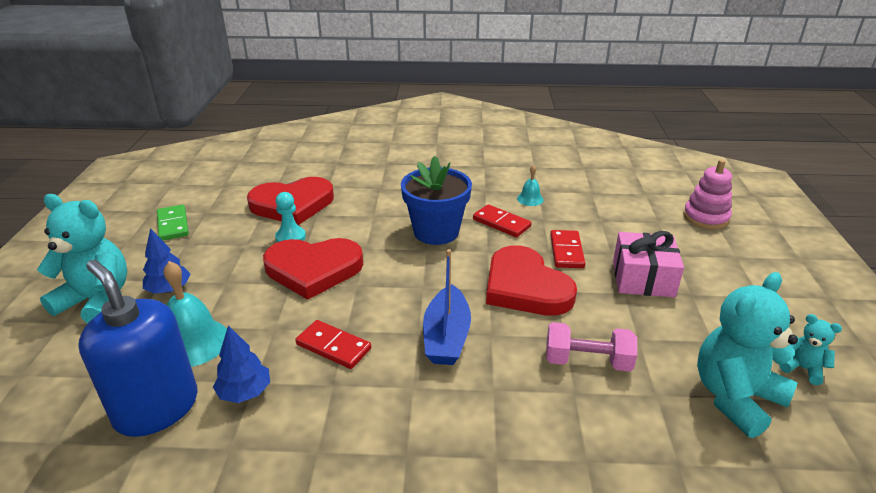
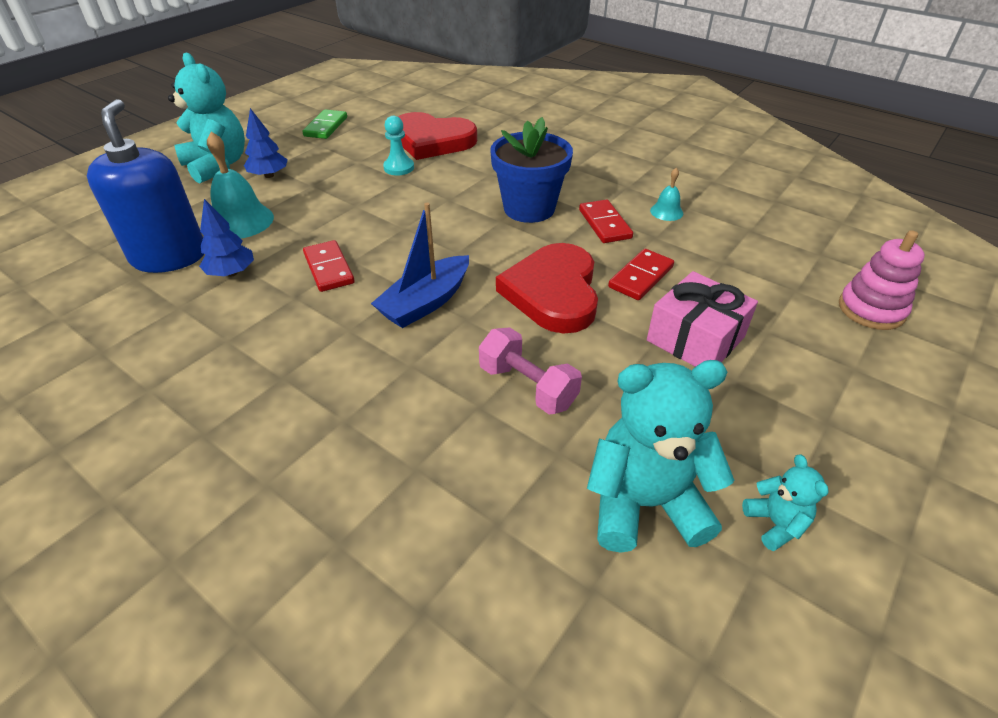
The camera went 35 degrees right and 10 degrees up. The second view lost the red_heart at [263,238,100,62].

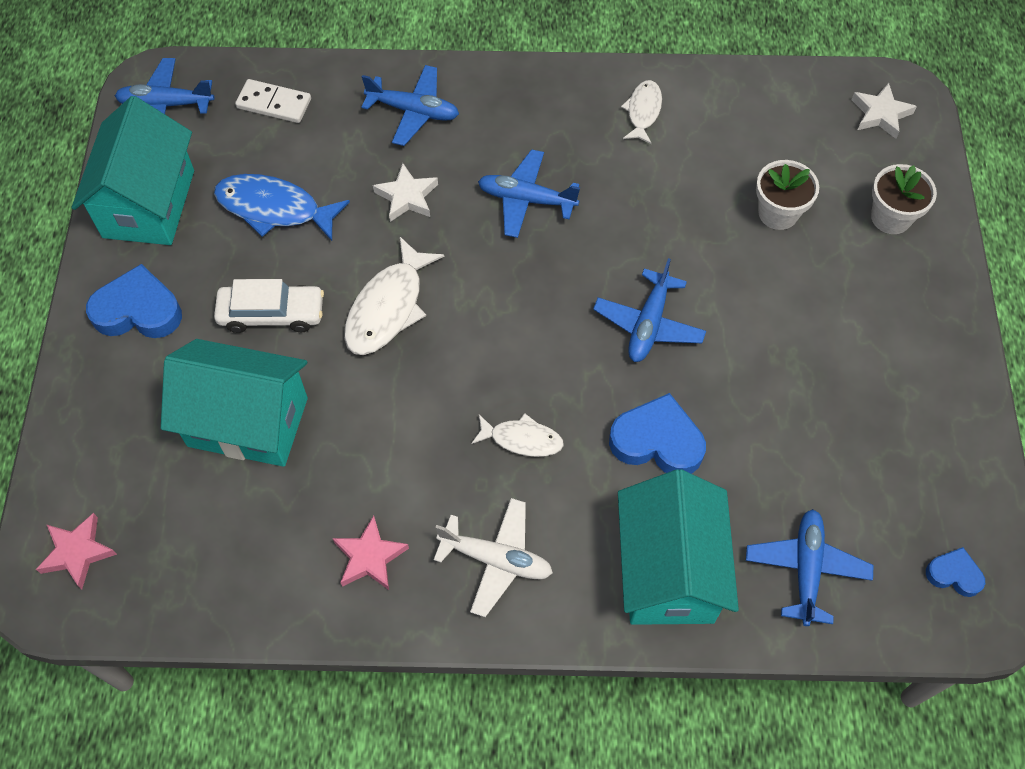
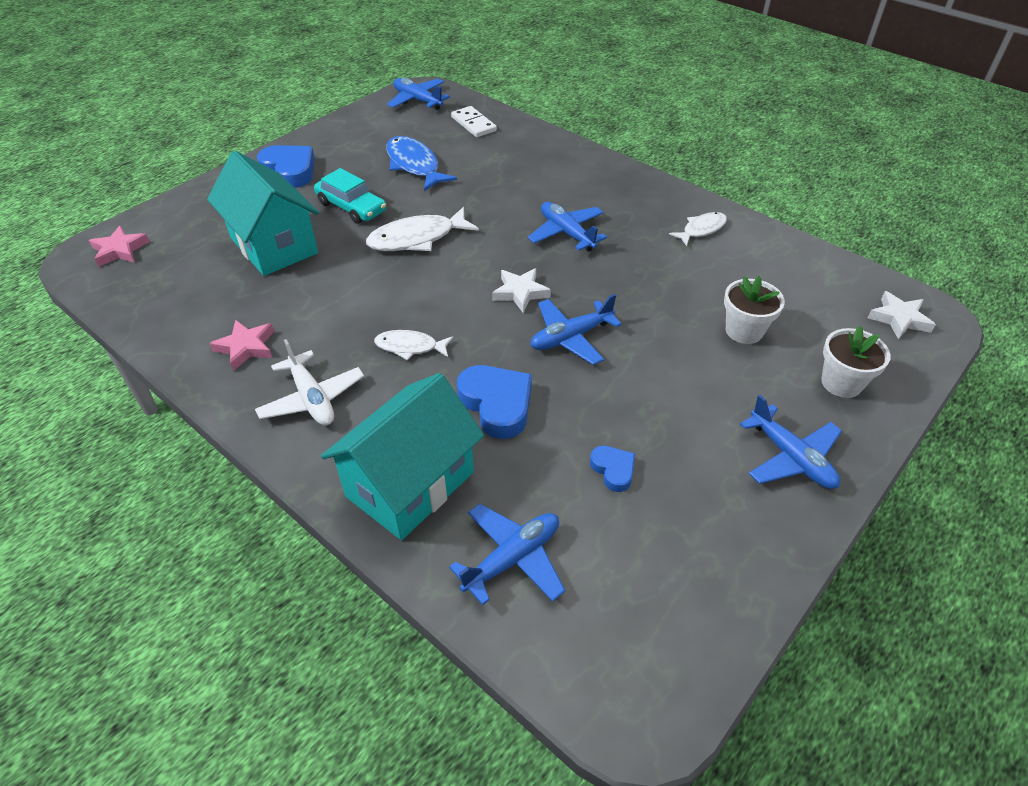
The camera went 40 degrees right and 15 degrees down. What was the white_car at [214,279,110,54] turned into the turquoise_car at [314,168,72,56]. The white_fish at [471,414,93,43] ended up facing another way, 135 degrees clockwise from before. The white_star ended up elsewhere, having gone from [373,163,65,59] to [492,268,59,45]. The blue_heart ended up elsewhere, having gone from [926,547,59,50] to [590,446,45,46]. The blue_plane ended up elsewhere, having gone from [362,65,97,81] to [740,395,102,94]. The second view lost the turquoise_house at [72,96,122,149].

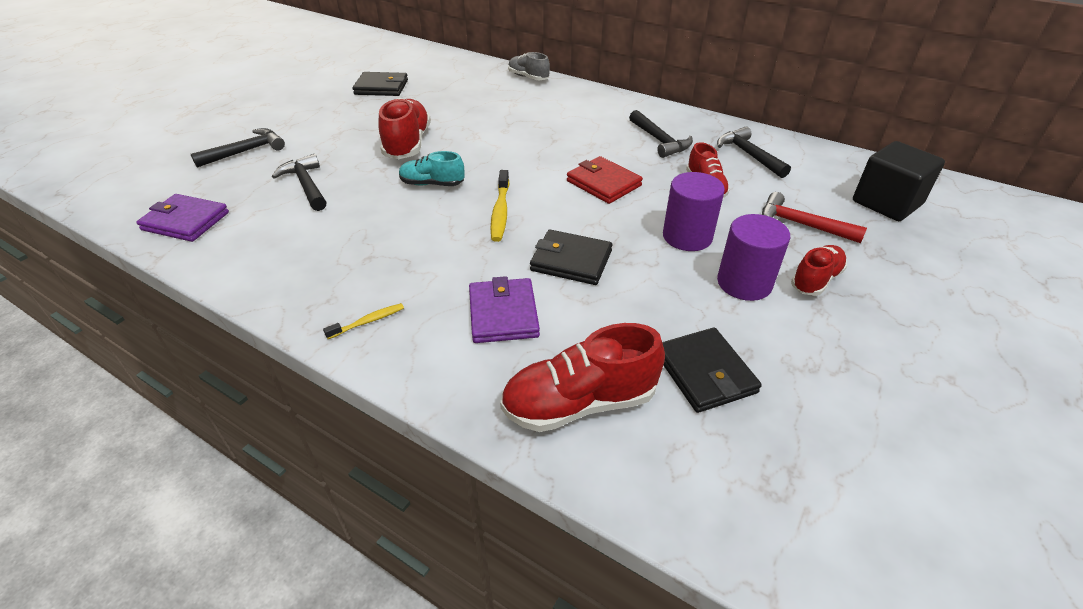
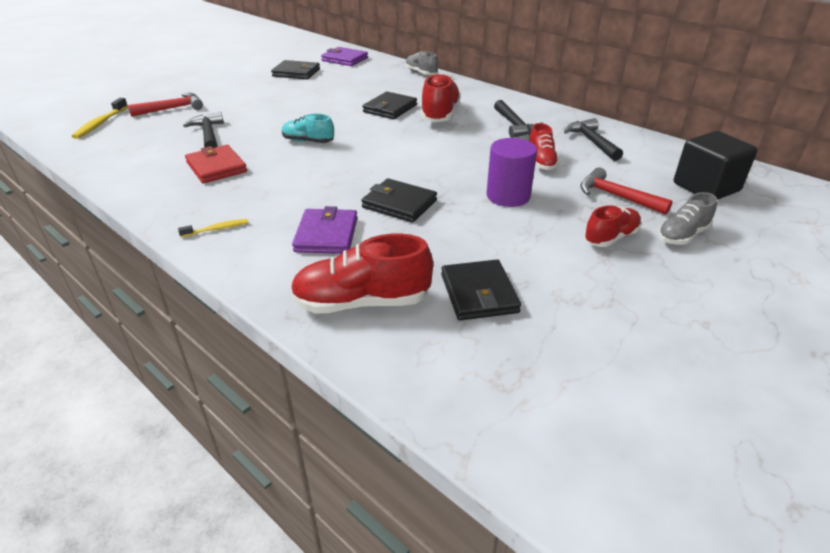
The camera went 10 degrees right and 5 degrees down. The yellow_toothbrush ended up elsewhere, having gone from [490,170,20,72] to [72,98,56,41]. What was the black_hammer at [191,128,94,40] turned into the red_hammer at [128,93,75,24]. The red_wallet ended up elsewhere, having gone from [567,156,76,48] to [185,145,62,38]. The purple_wallet ended up elsewhere, having gone from [136,194,93,48] to [321,47,47,19]. The second view gained the black_wallet at [363,92,54,27]. The red_shoe ended up elsewhere, having gone from [378,98,53,61] to [421,74,40,48]. The second view gained the grey_shoe at [658,192,59,53]. The second view lost the purple_cylinder at [717,214,73,87].

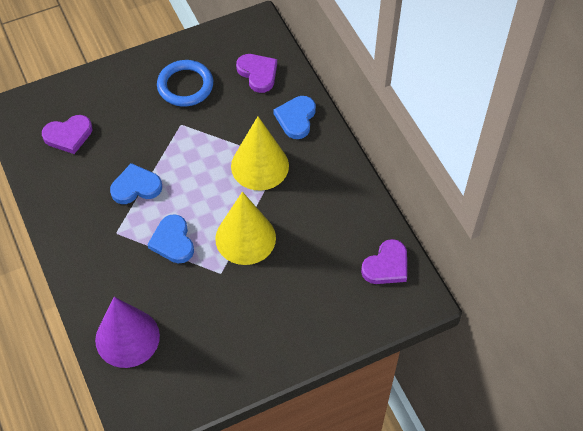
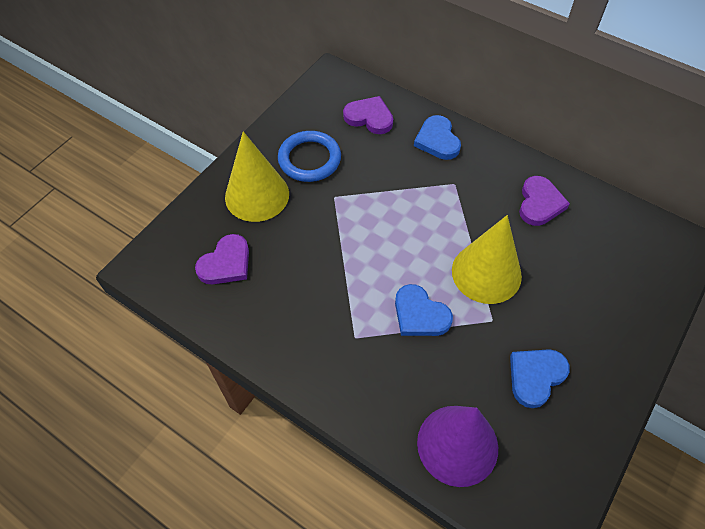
The camera went 30 degrees left and 0 degrees up. The yellow_cone ended up elsewhere, having gone from [231,116,58,75] to [225,131,64,91]. The blue_heart ended up elsewhere, having gone from [110,163,52,41] to [510,349,60,59]. The purple_heart ended up elsewhere, having gone from [361,239,46,45] to [519,176,51,50].

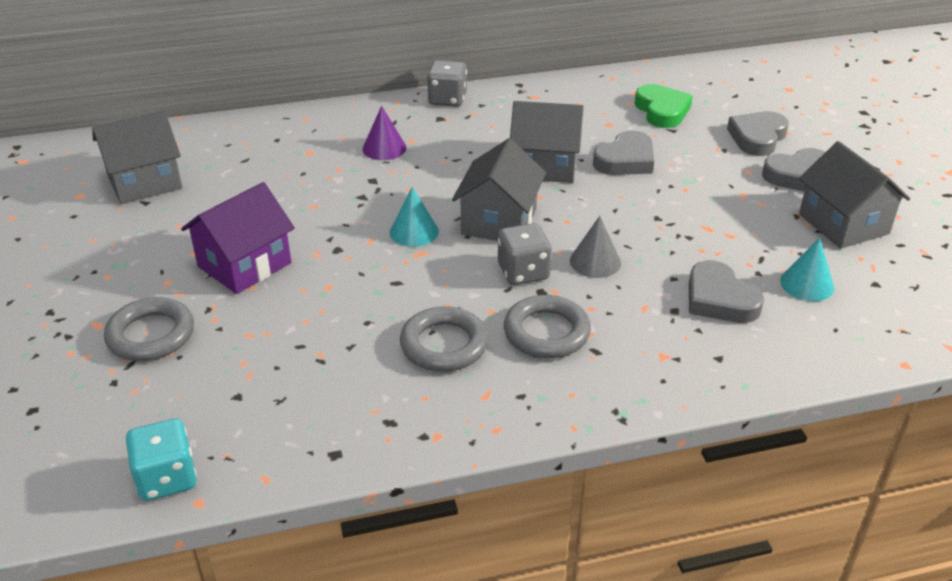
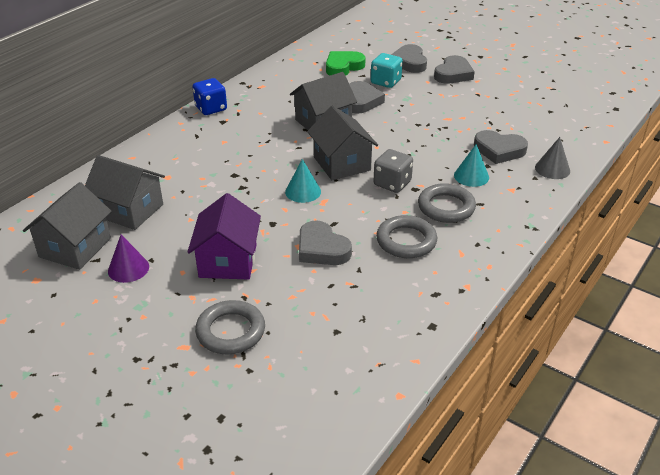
The camera went 40 degrees left and 0 degrees up. The grey_house ended up elsewhere, having gone from [799,141,111,108] to [85,155,80,75]. The purple_cone ended up elsewhere, having gone from [362,106,44,54] to [108,235,41,48]. What was the grey_dice at [427,60,40,47] turned into the blue_dice at [192,78,35,37]. The second view gained the grey_heart at [299,220,53,45]. The green_heart at [635,84,58,44] ended up facing another way, 75 degrees counterclockwise from before. The turquoise_dice ended up elsewhere, having gone from [126,418,71,83] to [371,53,32,35]. The turquoise_cone ended up elsewhere, having gone from [780,238,54,63] to [454,144,35,43]. The grey_cone ended up elsewhere, having gone from [570,216,51,62] to [535,137,35,42].

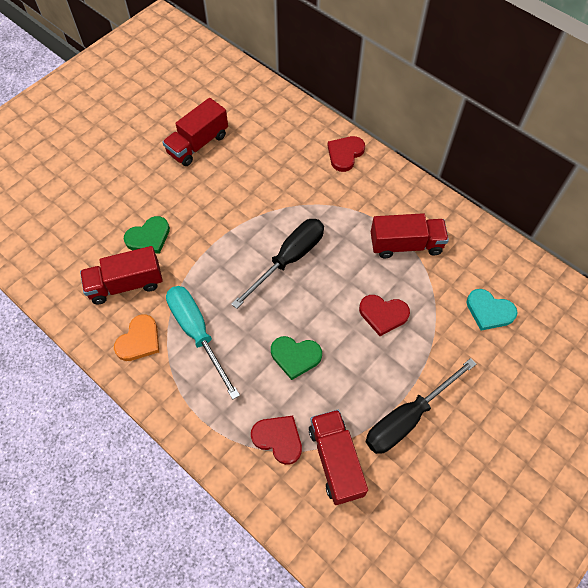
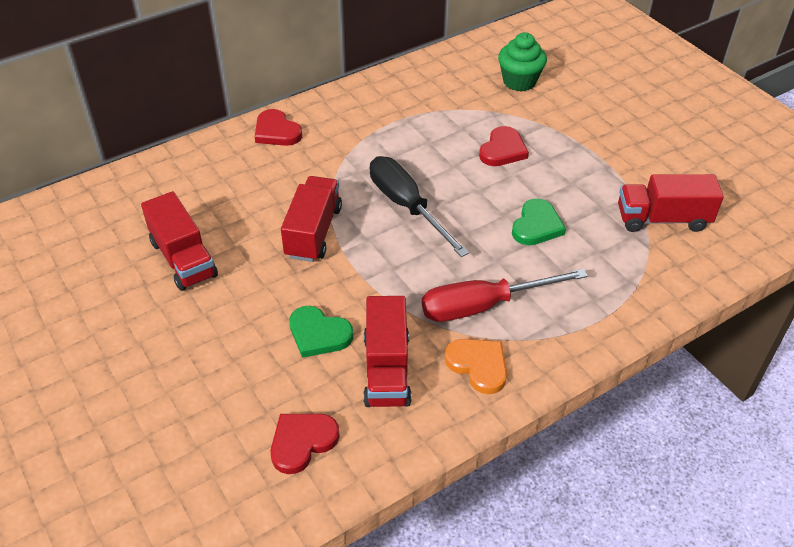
The camera went 75 degrees left and 15 degrees down. The red_heart ended up elsewhere, having gone from [251,416,51,49] to [271,414,69,60]. The red_truck ended up elsewhere, having gone from [371,213,78,45] to [281,176,61,86]. The green_heart at [124,216,46,38] ended up facing another way, 135 degrees clockwise from before. What was the turquoise_screwdriver at [166,286,74,114] turned into the red_screwdriver at [422,269,166,53]. Where the turquoise_heart stood at [467,289,51,42], the green_cupcake came to stand at [498,32,49,59]. The second view lost the black_screwdriver at [366,358,110,96].

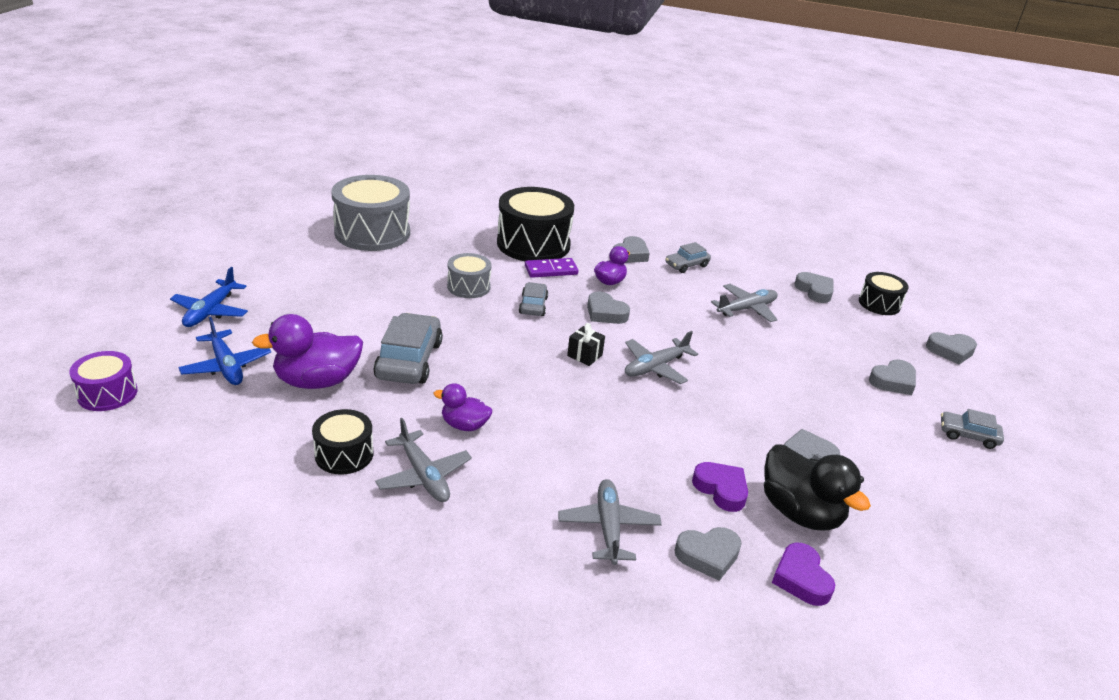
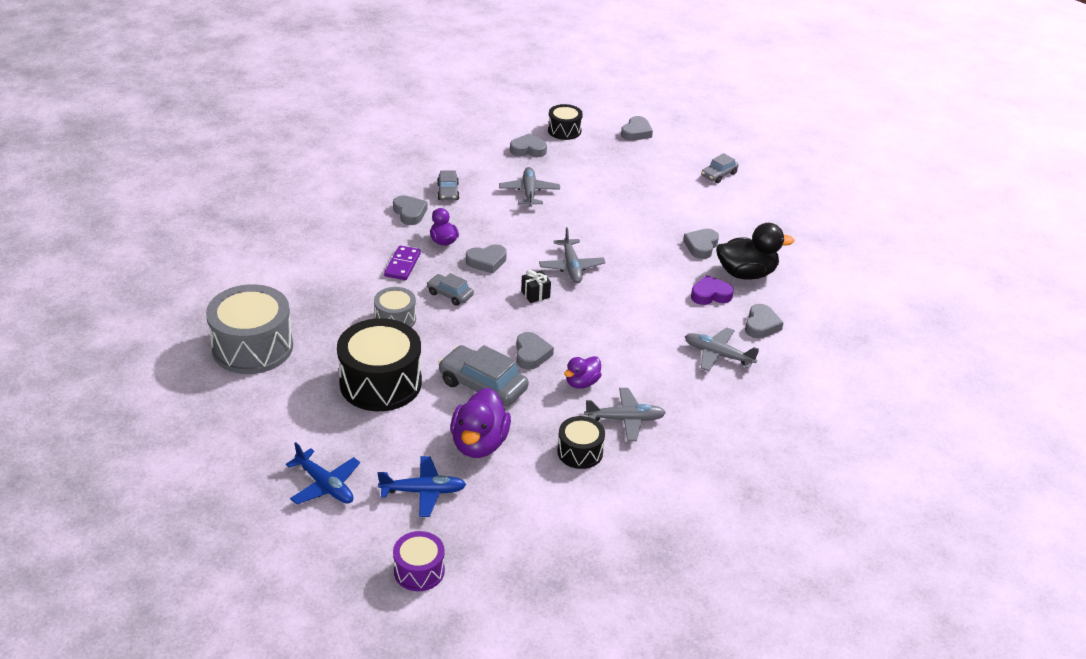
The camera went 60 degrees left and 5 degrees up. The black_drum ended up elsewhere, having gone from [497,187,77,74] to [337,318,85,93]. The grey_heart ended up elsewhere, having gone from [869,359,47,36] to [516,332,38,38]. The second view lost the purple_heart at [772,543,63,63].

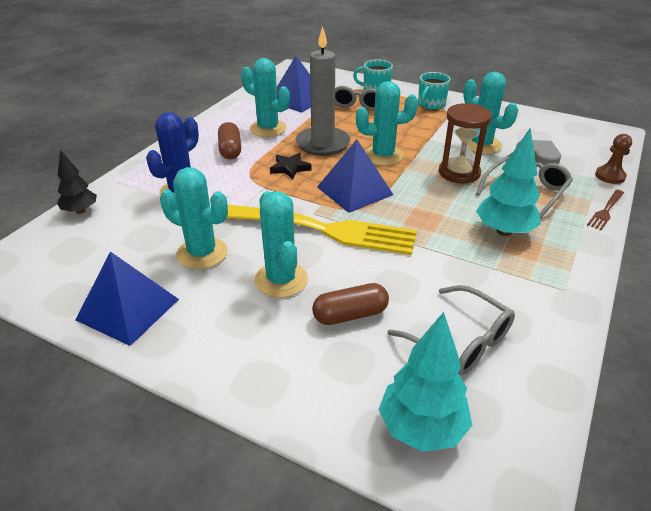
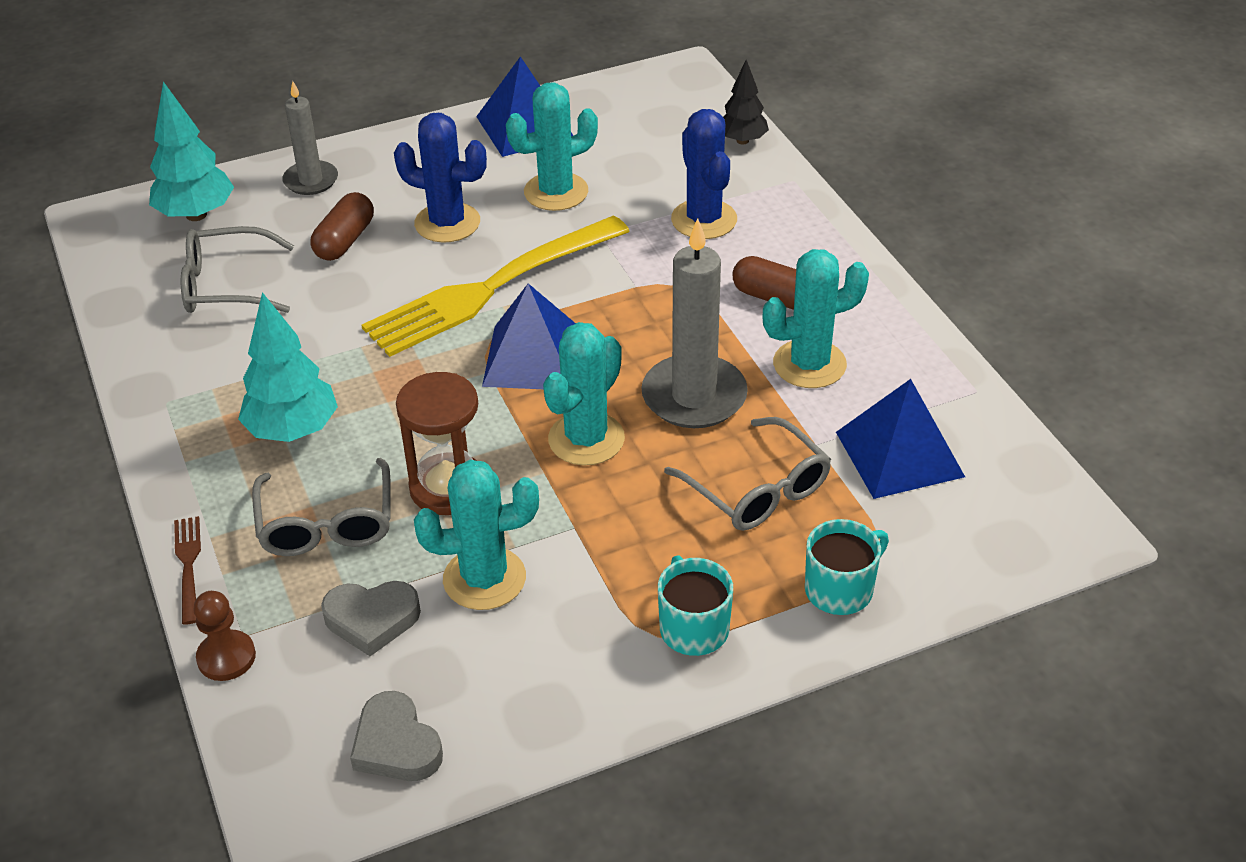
The camera went 130 degrees right and 5 degrees up. The second view gained the grey_candle at [282,81,56,114]. The second view gained the grey_heart at [350,691,93,90]. What was the turquoise_cactus at [254,191,54,107] turned into the blue_cactus at [394,113,93,130]. The second view lost the black_star at [270,153,41,27].

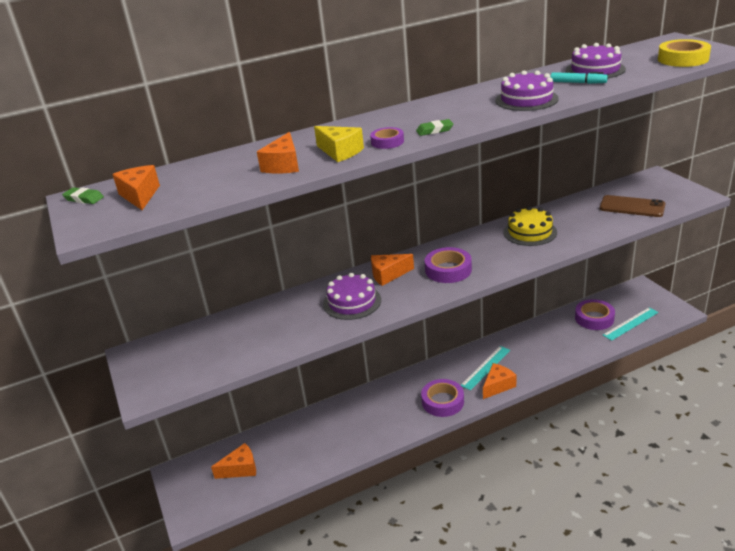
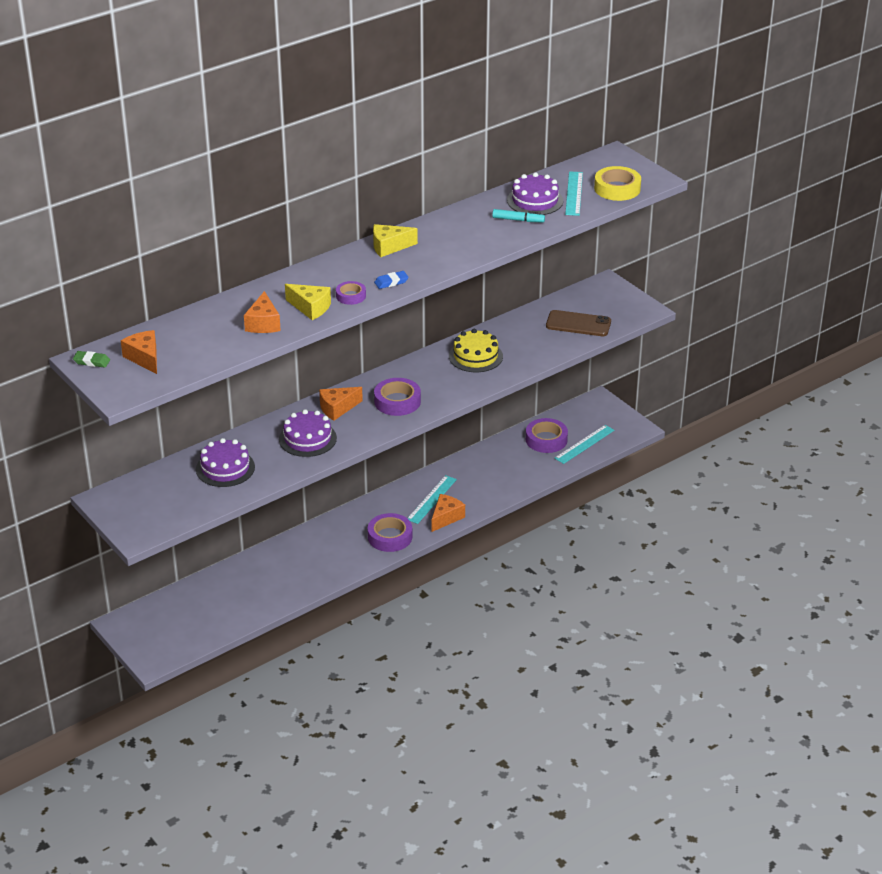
The camera went 15 degrees left and 5 degrees up. The purple_cake ended up elsewhere, having gone from [495,70,64,41] to [196,438,59,49]. The second view gained the yellow_cheese at [373,224,45,33]. What was the green_eraser at [416,119,37,17] turned into the blue_eraser at [374,271,35,18]. The second view gained the turquoise_ruler at [565,171,18,45]. The second view lost the orange_cheese at [211,443,45,36].

